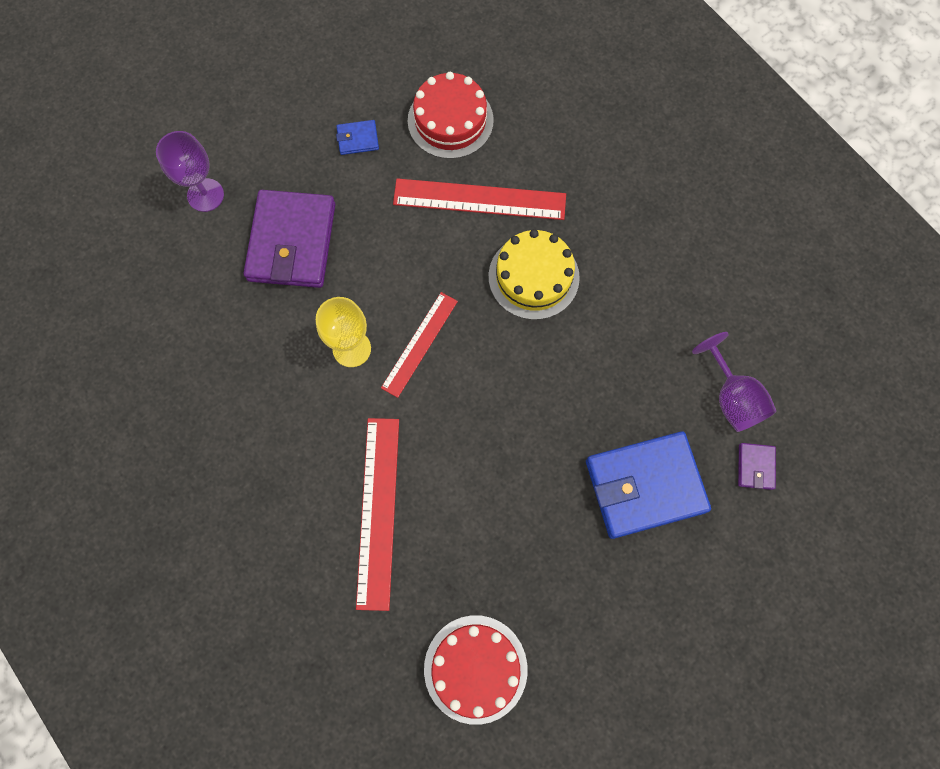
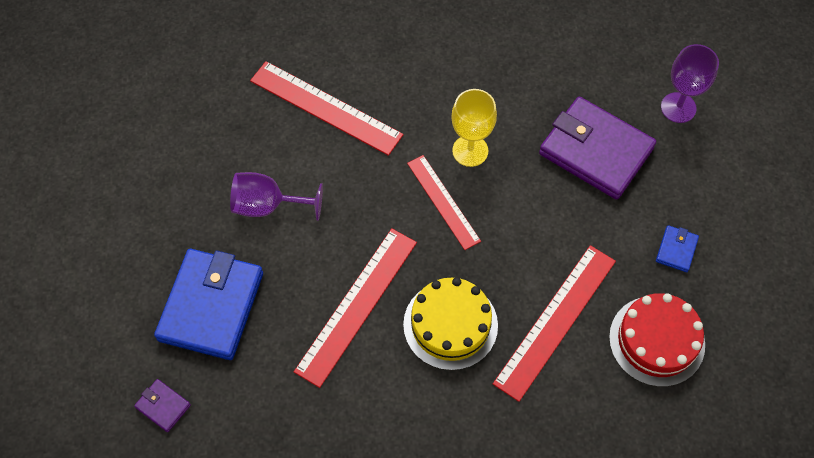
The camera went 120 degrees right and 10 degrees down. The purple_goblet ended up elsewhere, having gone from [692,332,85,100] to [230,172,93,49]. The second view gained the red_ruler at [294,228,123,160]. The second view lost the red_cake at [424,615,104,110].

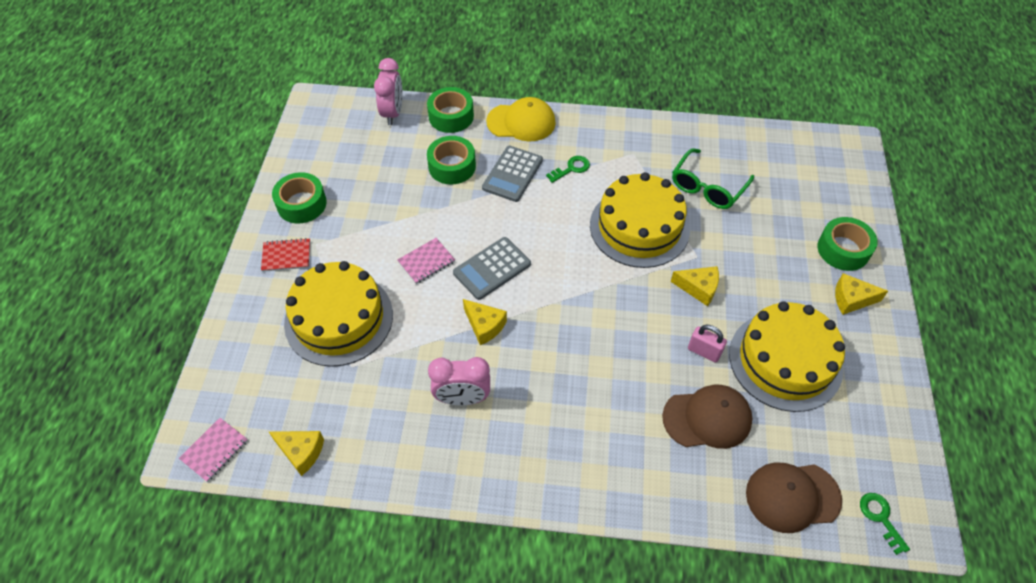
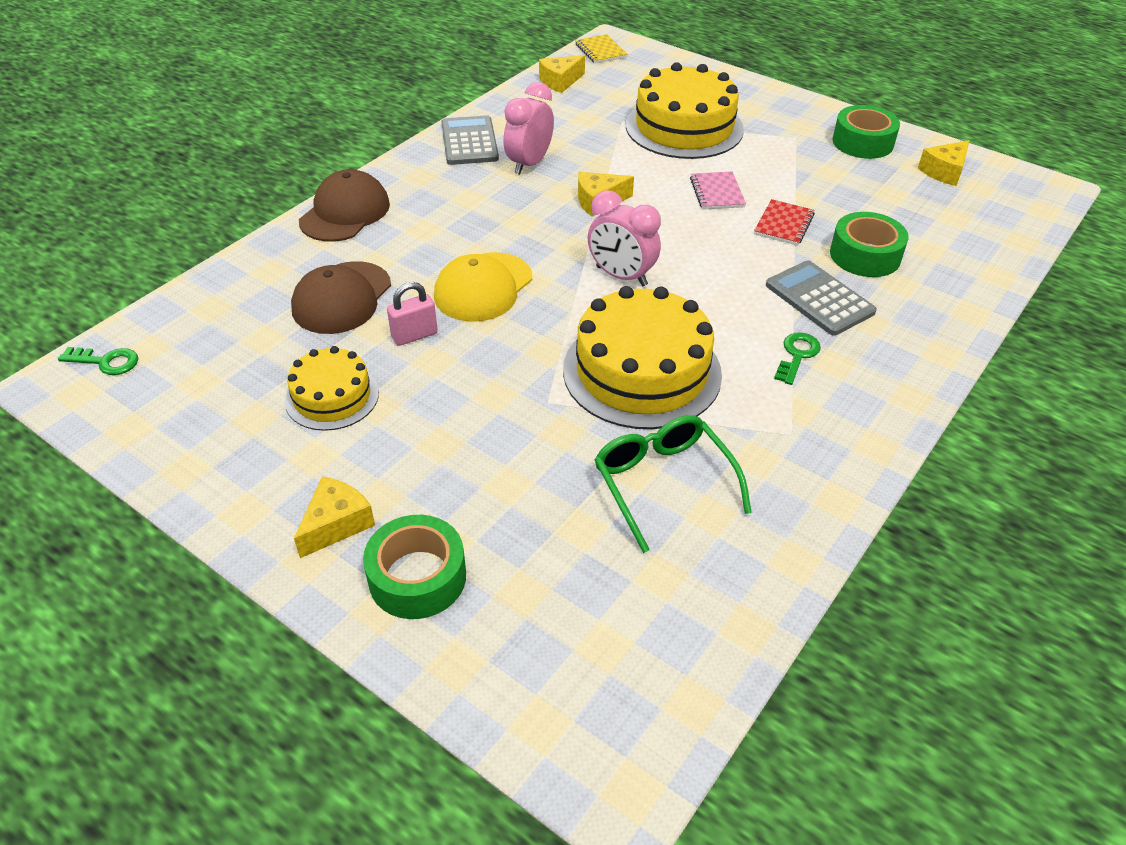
The camera went 120 degrees right and 10 degrees down. The size of the yellow_cake at [729,301,116,111] changed by a factor of 0.57. The brown_cap ended up elsewhere, having gone from [746,462,96,71] to [299,169,91,73]. The yellow_cap ended up elsewhere, having gone from [486,97,70,44] to [434,252,98,70]. The grey_calculator ended up elsewhere, having gone from [453,237,78,63] to [441,115,58,50]. What was the pink_notebook at [179,418,69,64] turned into the yellow_notebook at [575,34,52,30]. The pink_clock ended up elsewhere, having gone from [374,58,29,67] to [588,190,73,96]. The red_notebook ended up elsewhere, having gone from [261,238,49,34] to [754,199,61,46]. The green_key at [546,156,44,27] ended up facing another way, 150 degrees counterclockwise from before. The yellow_cheese ended up elsewhere, having gone from [671,266,48,40] to [918,140,51,46]. The second view lost the green_tape at [427,87,47,46].

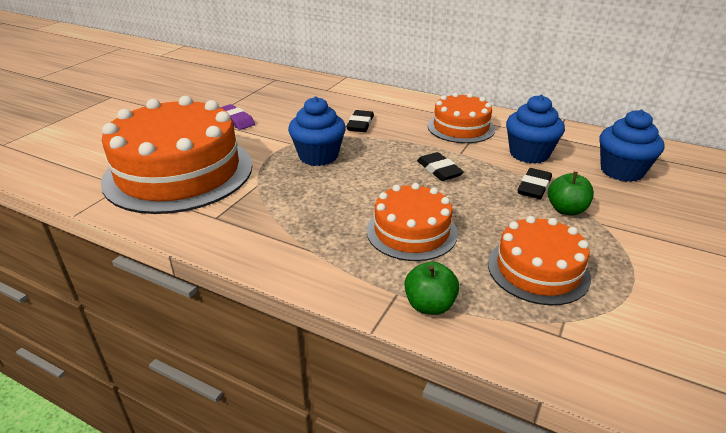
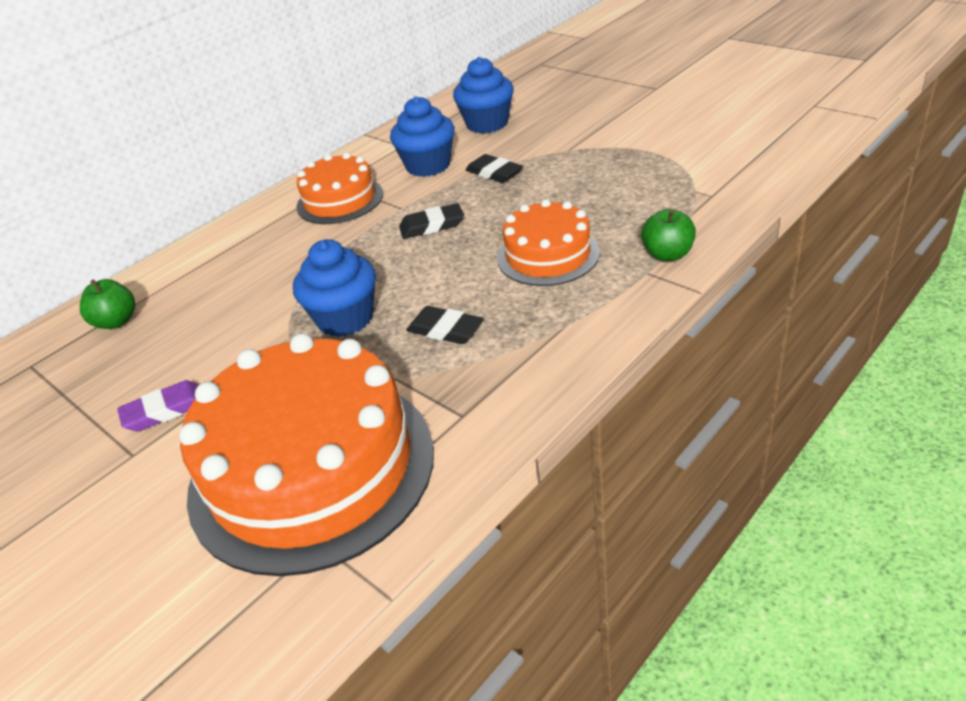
The camera went 70 degrees left and 5 degrees up. The green_apple ended up elsewhere, having gone from [548,172,46,43] to [80,279,55,50]. The black_eraser ended up elsewhere, having gone from [346,110,28,22] to [406,306,78,38]. The second view lost the orange_cake at [488,216,103,89].

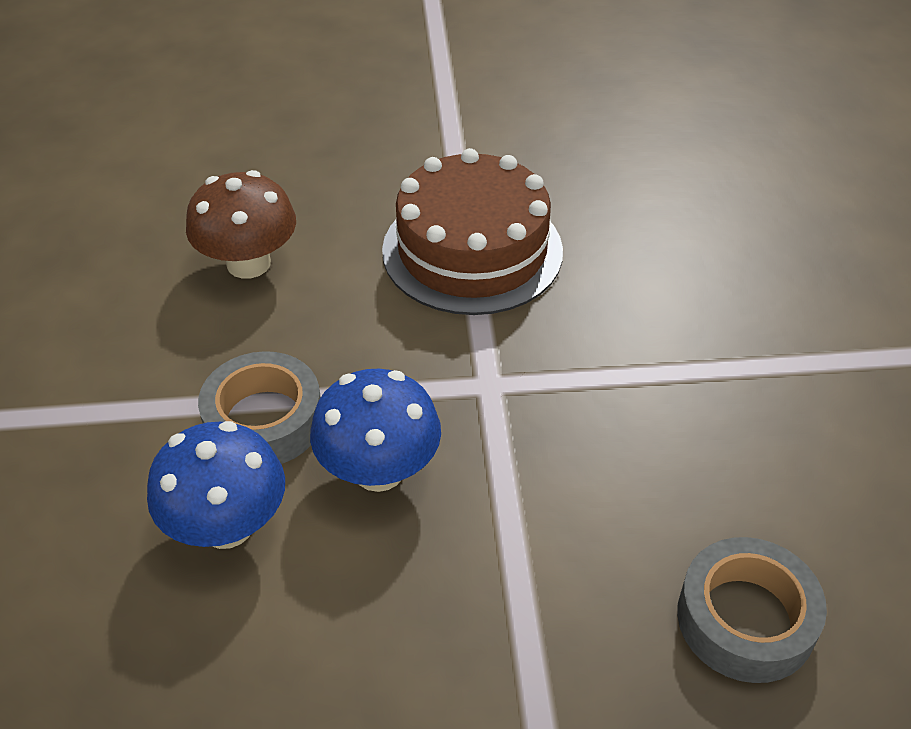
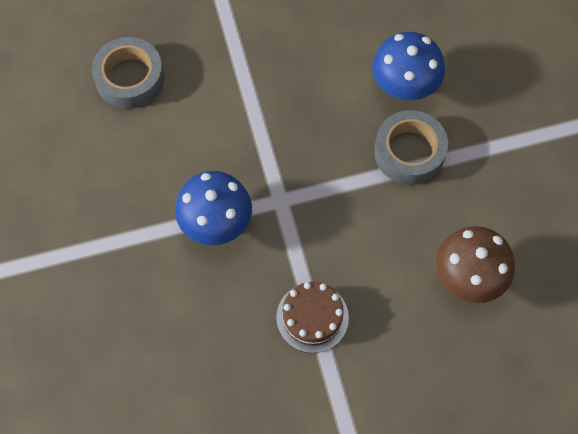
The camera went 170 degrees right and 20 degrees up. The blue_mushroom ended up elsewhere, having gone from [310,369,131,123] to [175,171,77,74]. The size of the brown_cake at [382,148,181,167] changed by a factor of 0.54.

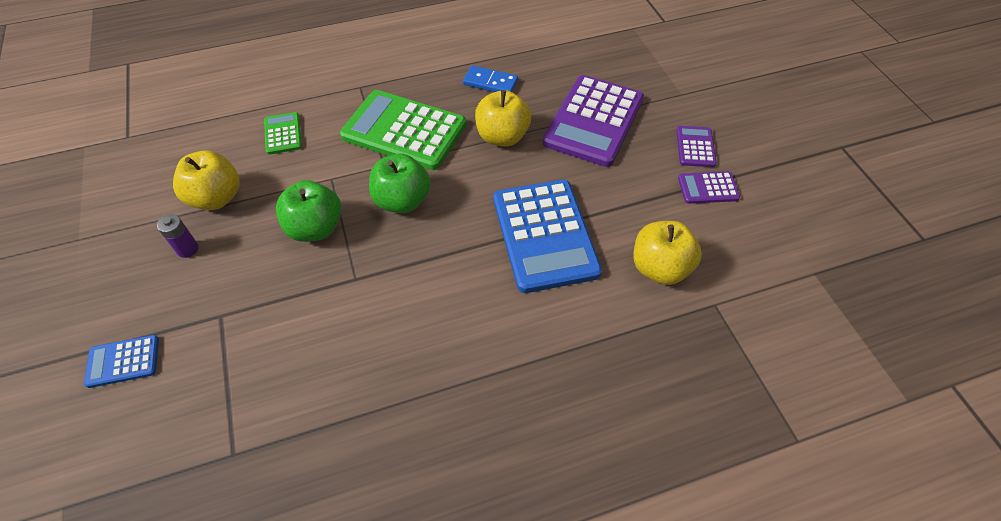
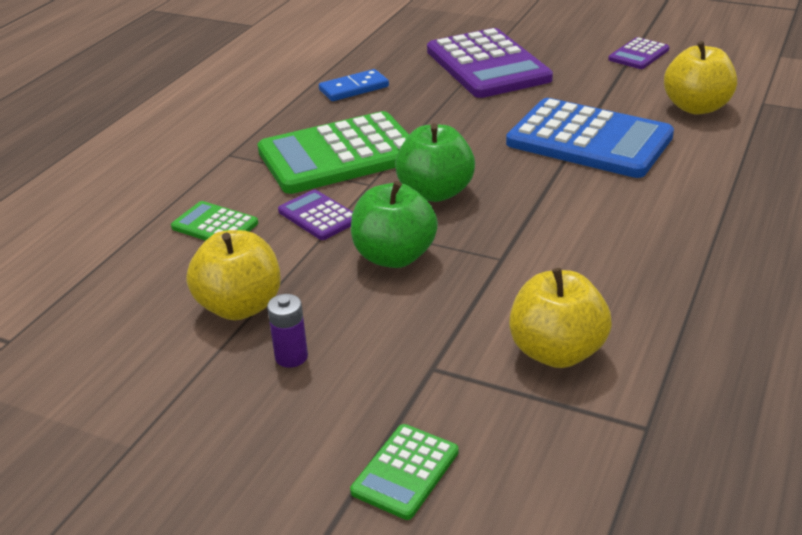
The camera went 45 degrees left and 20 degrees down. The purple_calculator ended up elsewhere, having gone from [676,126,41,41] to [278,190,75,50]. What was the blue_calculator at [84,335,75,53] turned into the green_calculator at [350,424,109,96]. The yellow_apple ended up elsewhere, having gone from [475,90,56,56] to [509,268,103,100].

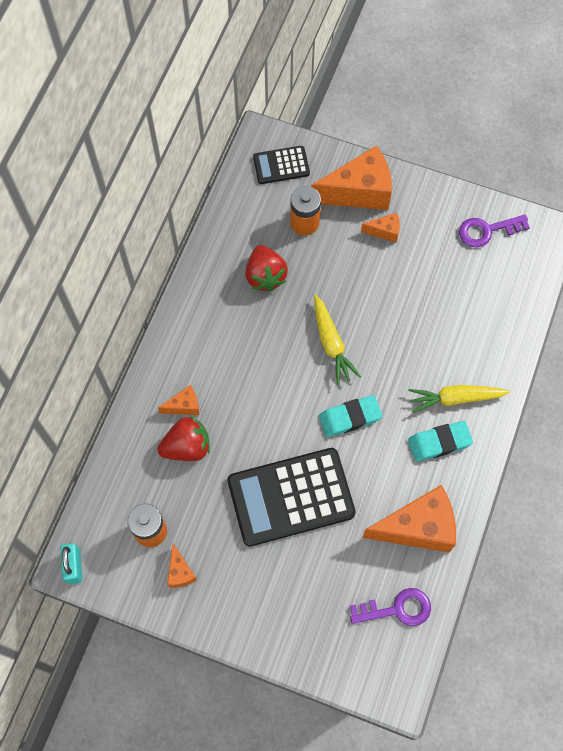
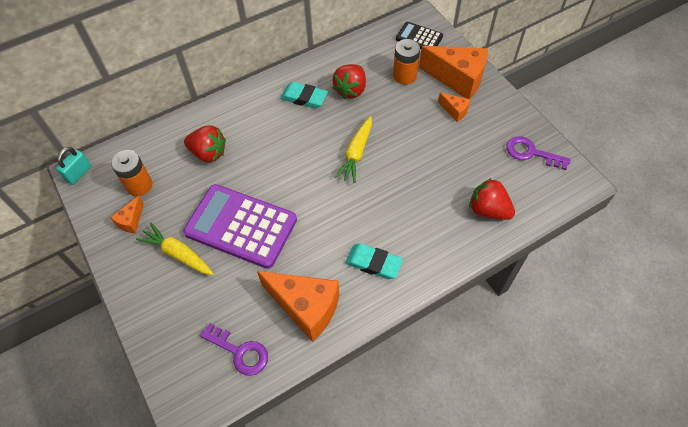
The camera went 40 degrees right and 10 degrees down. The yellow_carrot ended up elsewhere, having gone from [409,385,101,28] to [136,223,78,52]. What was the black_calculator at [228,448,128,99] turned into the purple_calculator at [183,184,114,85]. The turquoise_eraser ended up elsewhere, having gone from [319,395,63,42] to [280,82,48,26]. The second view gained the red_strawberry at [469,178,46,42]. The second view lost the orange_cheese at [158,385,41,30].

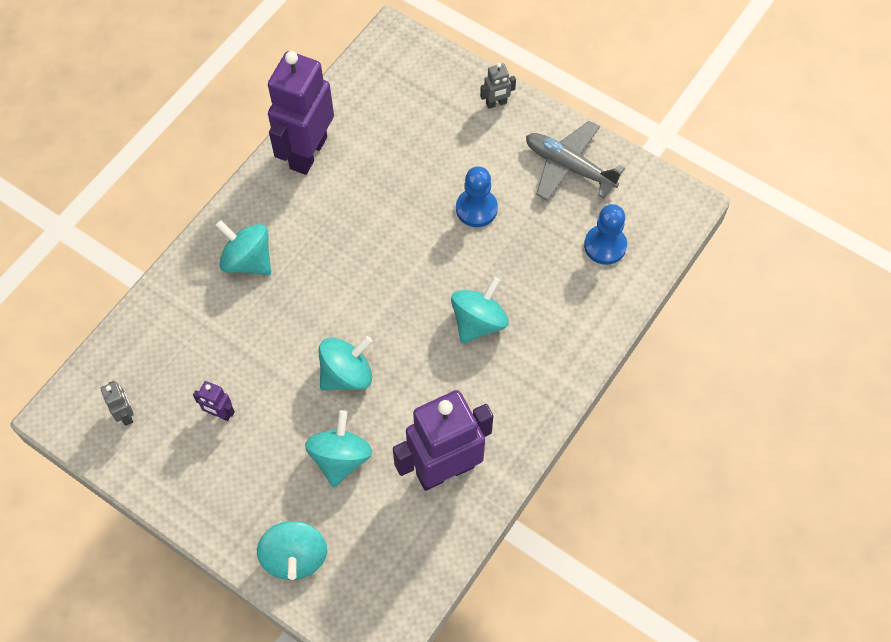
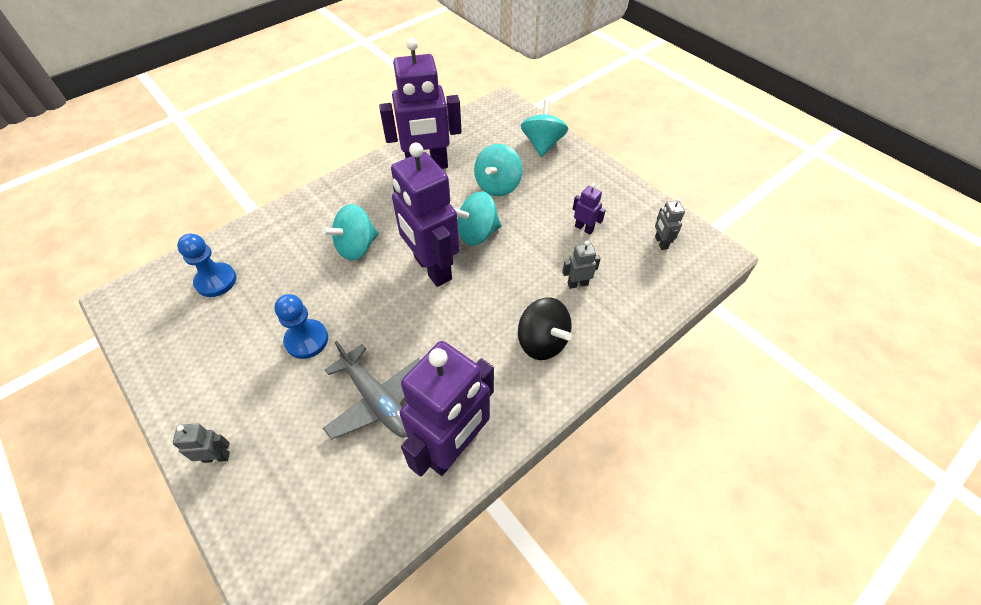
The camera went 165 degrees left and 10 degrees down. The grey_plane ended up elsewhere, having gone from [526,121,99,80] to [323,341,97,99]. The second view gained the purple_robot at [391,143,69,144]. What was the turquoise_spinning_top at [215,220,56,55] turned into the black_spinning_top at [518,297,54,63]. The second view gained the grey_robot at [562,241,38,48].

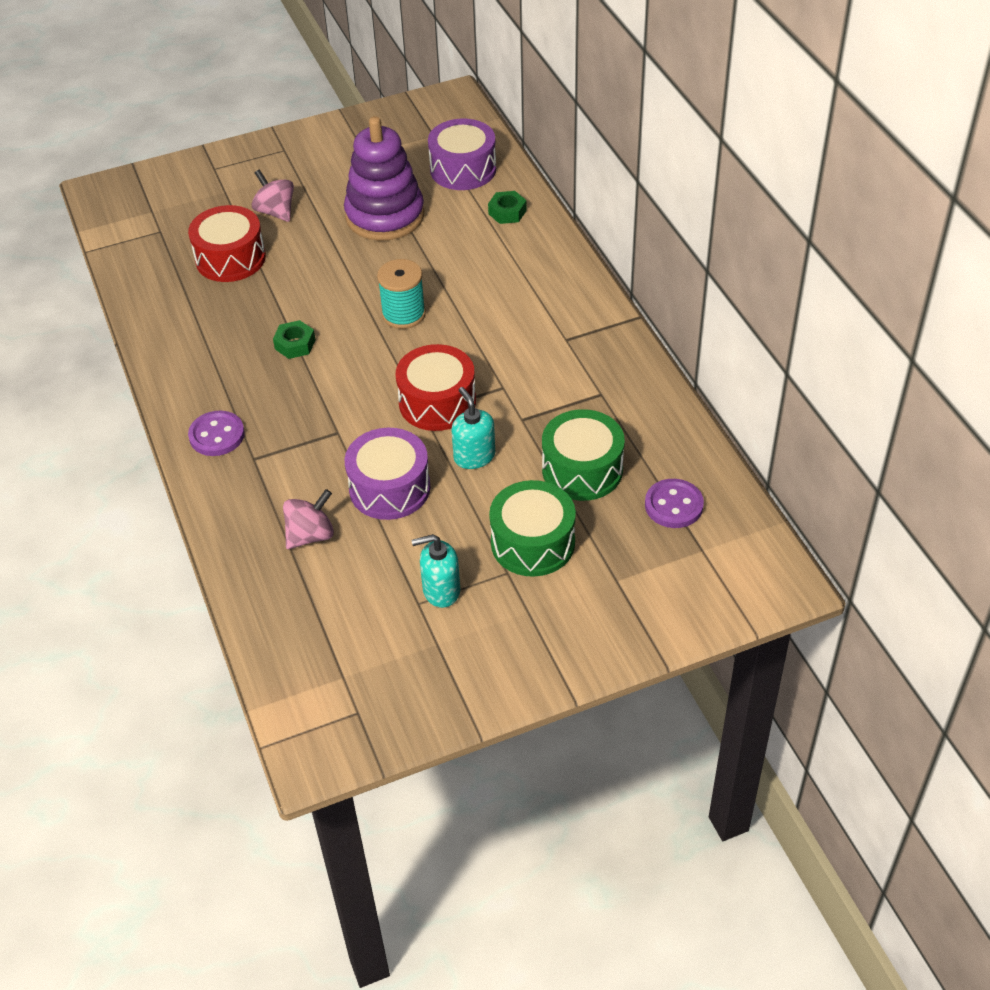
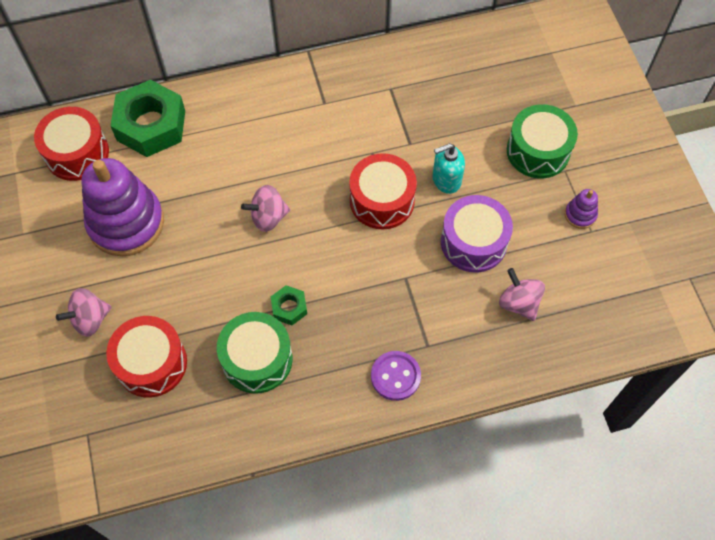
The camera went 85 degrees left and 15 degrees up. What was the purple_drum at [428,118,68,72] turned into the red_drum at [34,107,75,74]. The size of the green_nut at [488,191,39,33] changed by a factor of 2.13. The green_drum ended up elsewhere, having gone from [542,409,83,92] to [217,312,76,82]. Where the turquoise_spool stood at [377,259,49,70], the pink_spinning_top came to stand at [241,185,49,47]. Where the turquoise_soap_dispenser stood at [411,534,49,74], the purple_stacking_toy came to stand at [565,189,33,40]. The second view lost the purple_button at [645,479,59,49].

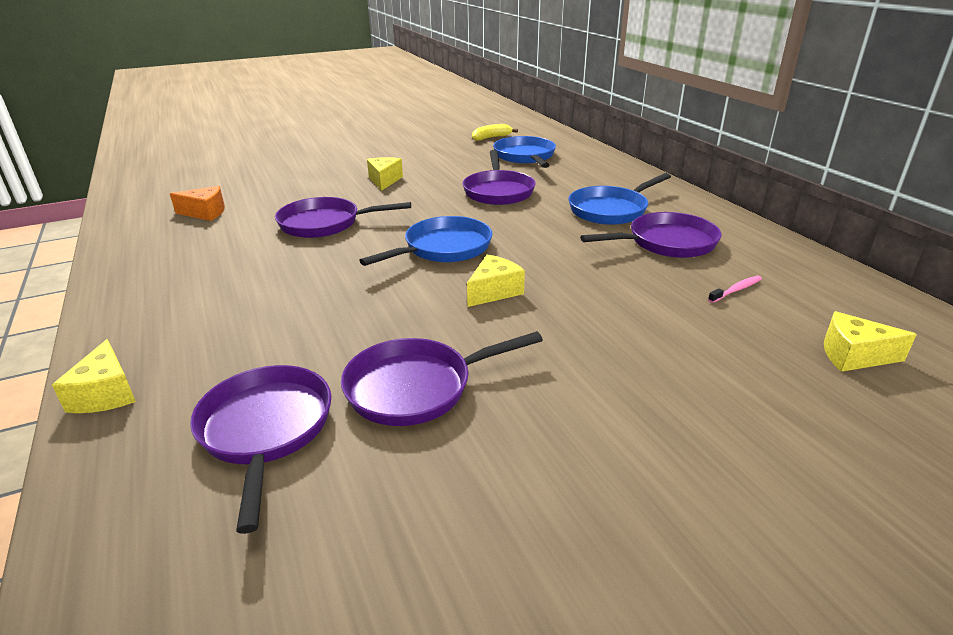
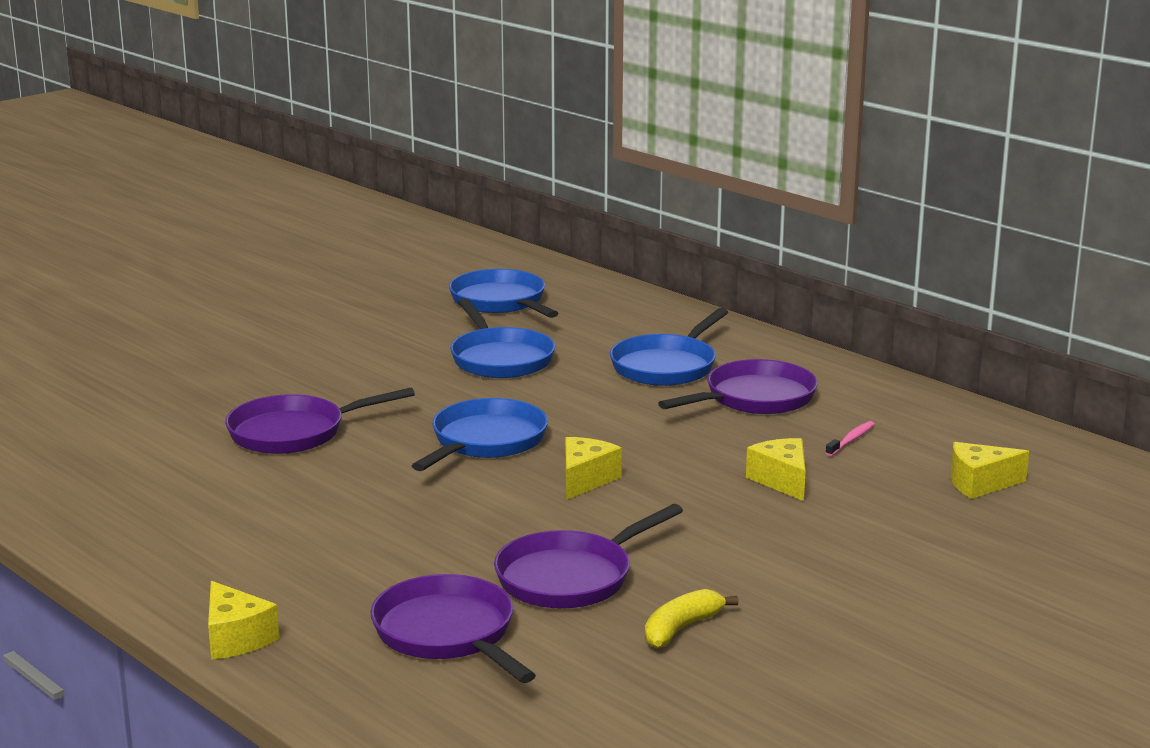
The camera went 20 degrees left and 10 degrees down. What was the purple_pan at [463,150,73,55] turned into the blue_pan at [450,298,105,80]. The yellow_banana ended up elsewhere, having gone from [472,124,46,17] to [645,589,94,59]. The yellow_cheese ended up elsewhere, having gone from [367,157,36,34] to [746,438,60,63]. The second view lost the orange_cheese at [170,186,55,35].

